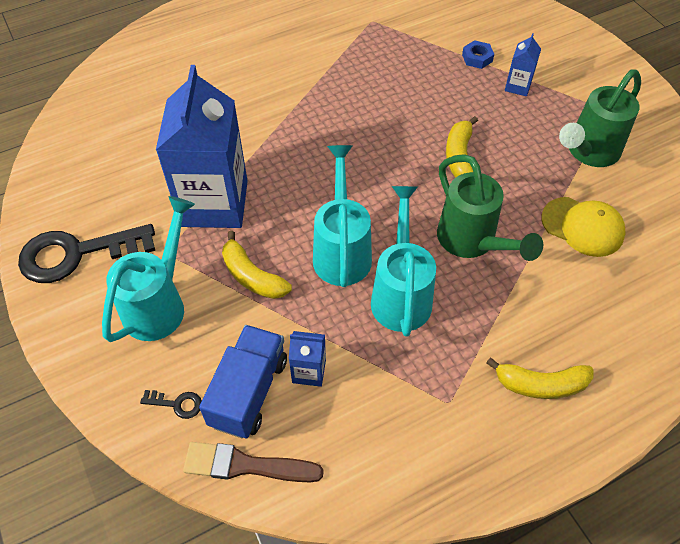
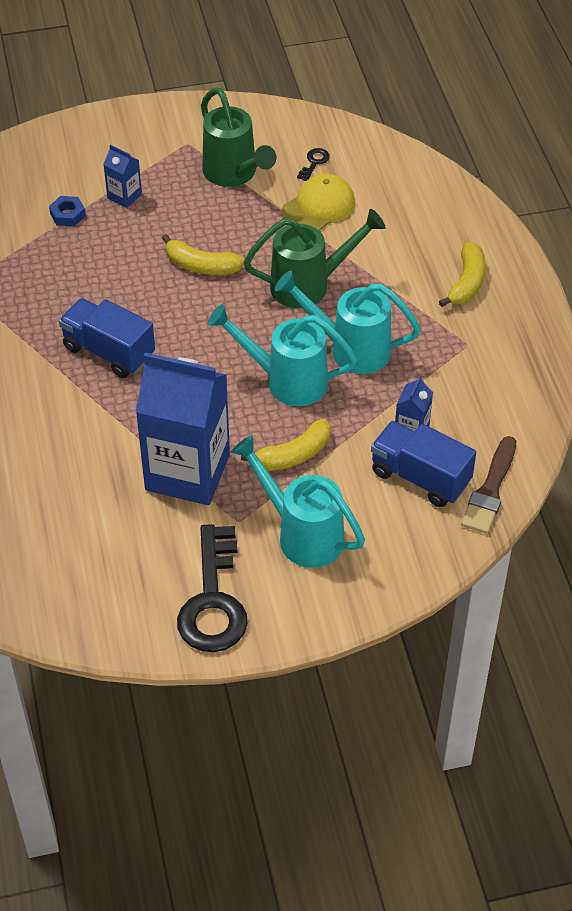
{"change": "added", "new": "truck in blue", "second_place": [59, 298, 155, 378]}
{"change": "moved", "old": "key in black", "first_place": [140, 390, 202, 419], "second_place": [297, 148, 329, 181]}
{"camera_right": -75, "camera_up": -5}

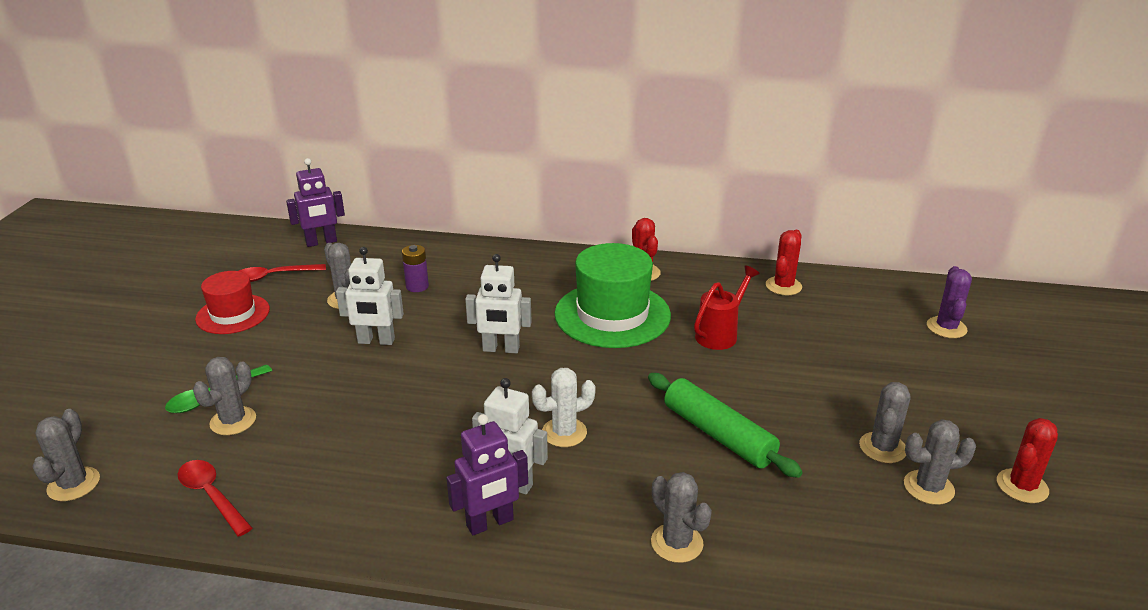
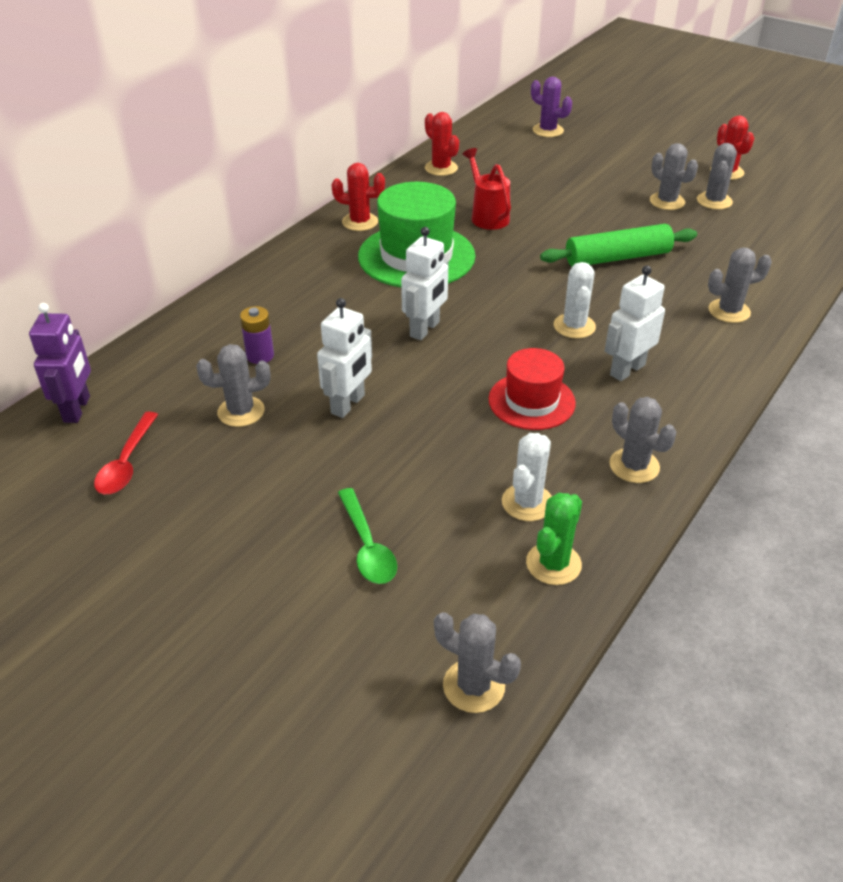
{"change": "moved", "old": "hat in red", "first_place": [195, 271, 270, 334], "second_place": [488, 348, 576, 430]}
{"change": "added", "new": "cactus in white", "second_place": [502, 433, 552, 521]}
{"change": "replaced", "old": "spoon in red", "new": "cactus in green", "first_place": [178, 460, 252, 537], "second_place": [526, 493, 582, 585]}
{"change": "moved", "old": "cactus in grey", "first_place": [193, 357, 256, 435], "second_place": [609, 397, 676, 483]}
{"change": "removed", "old": "robot in purple", "first_place": [446, 414, 528, 535]}
{"camera_right": -65, "camera_up": 10}

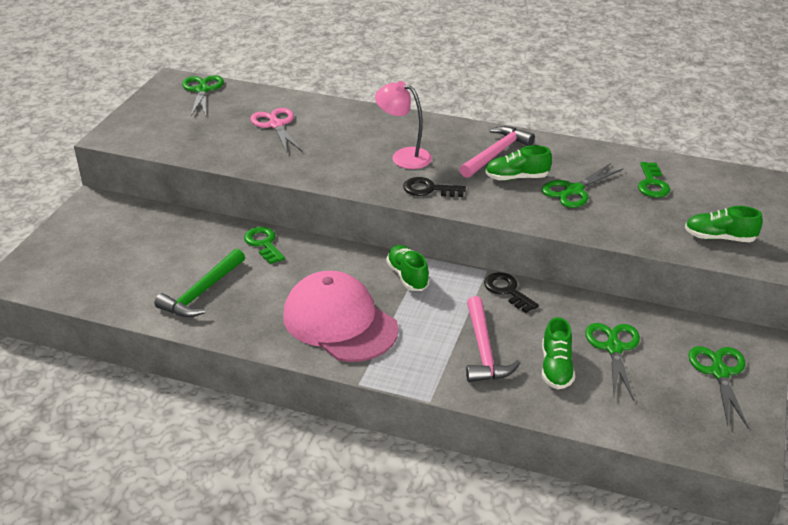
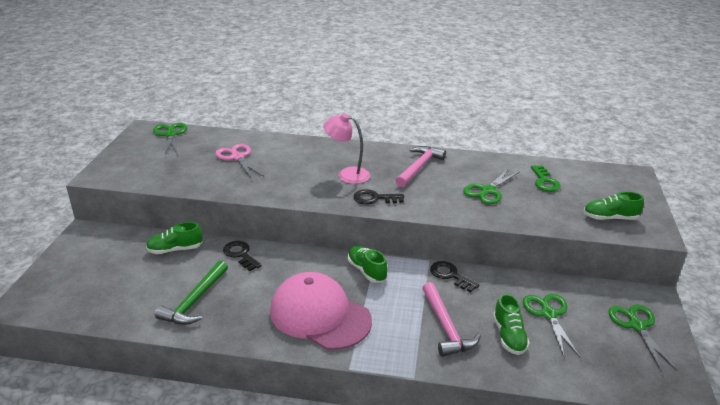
{"change": "moved", "old": "shoe in green", "first_place": [485, 145, 552, 181], "second_place": [146, 222, 203, 254]}
{"change": "recoloured", "old": "key in green", "new": "key in black", "first_place": [244, 227, 285, 264], "second_place": [223, 241, 262, 271]}
{"camera_right": -10, "camera_up": -5}

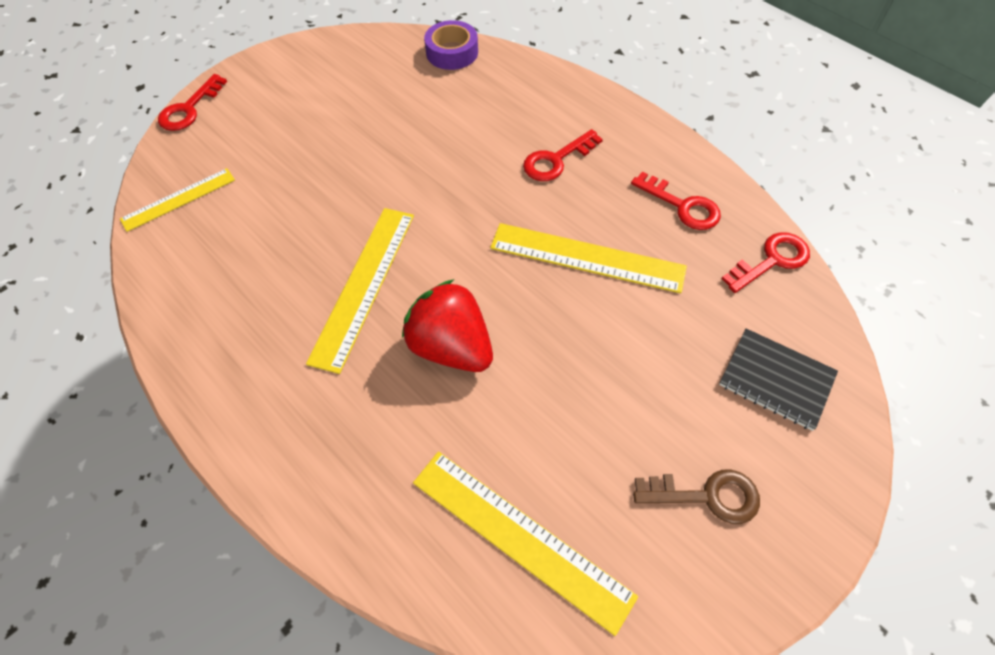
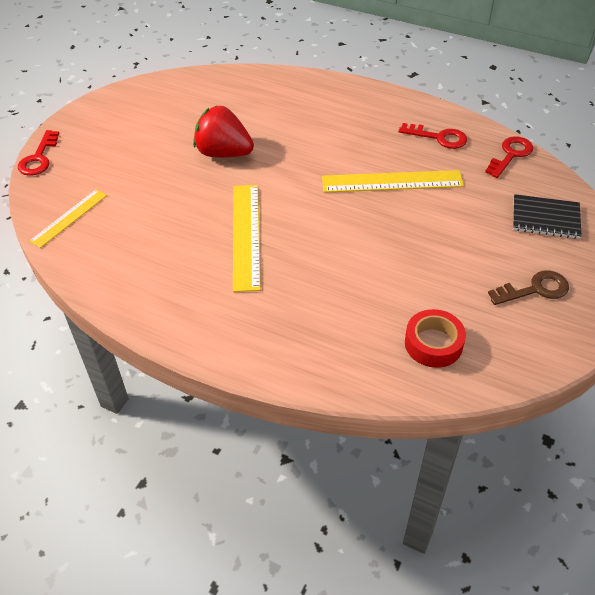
{"change": "moved", "old": "strawberry in red", "first_place": [402, 279, 493, 372], "second_place": [193, 106, 254, 158]}
{"change": "replaced", "old": "ruler in yellow", "new": "tape in red", "first_place": [413, 452, 638, 636], "second_place": [405, 309, 466, 368]}
{"change": "removed", "old": "tape in purple", "first_place": [424, 20, 478, 70]}
{"change": "removed", "old": "key in red", "first_place": [523, 129, 603, 181]}
{"camera_right": -20, "camera_up": -10}

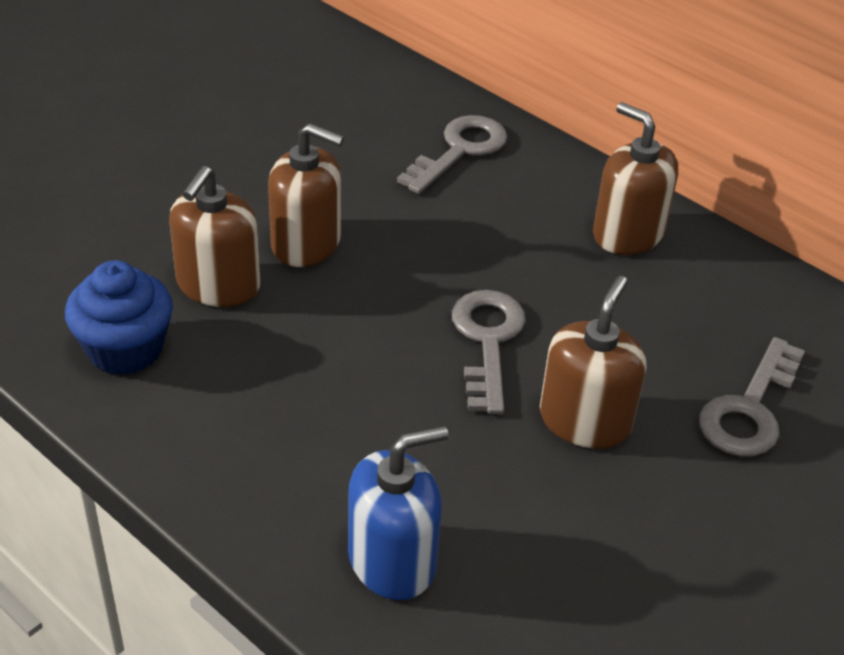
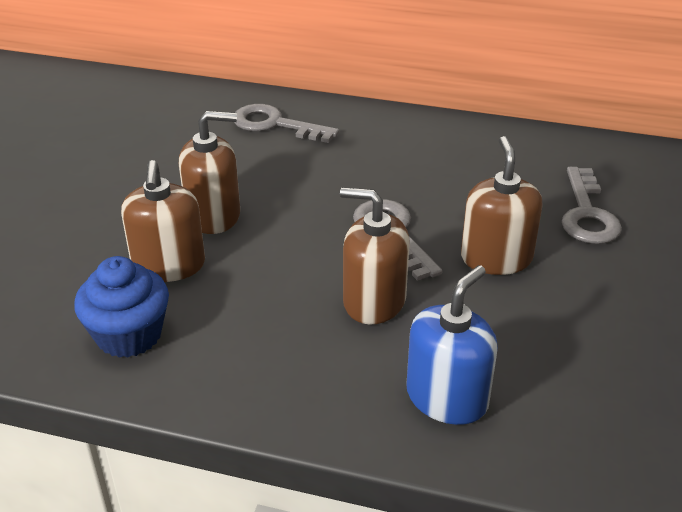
{"change": "turned", "old": "key in grey", "first_place": [397, 115, 508, 194], "second_place": [234, 104, 339, 143], "degrees": -75}
{"change": "moved", "old": "soap dispenser in brown", "first_place": [593, 102, 678, 255], "second_place": [340, 187, 410, 324]}
{"camera_right": -25, "camera_up": -5}

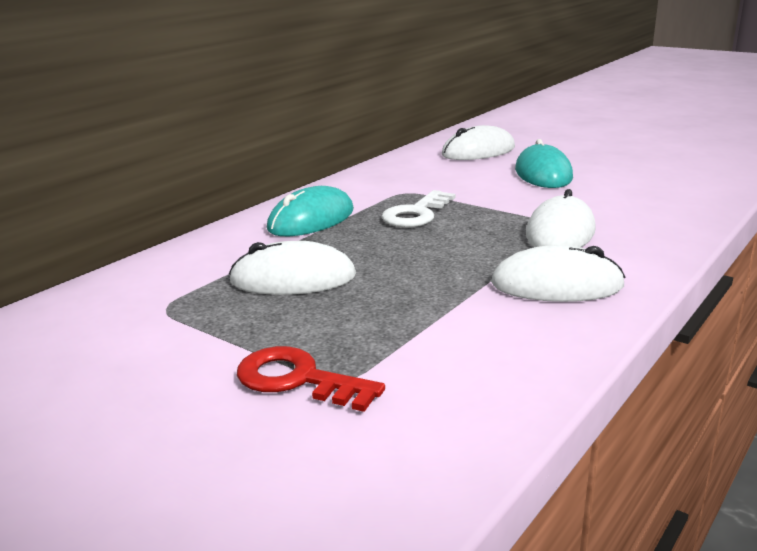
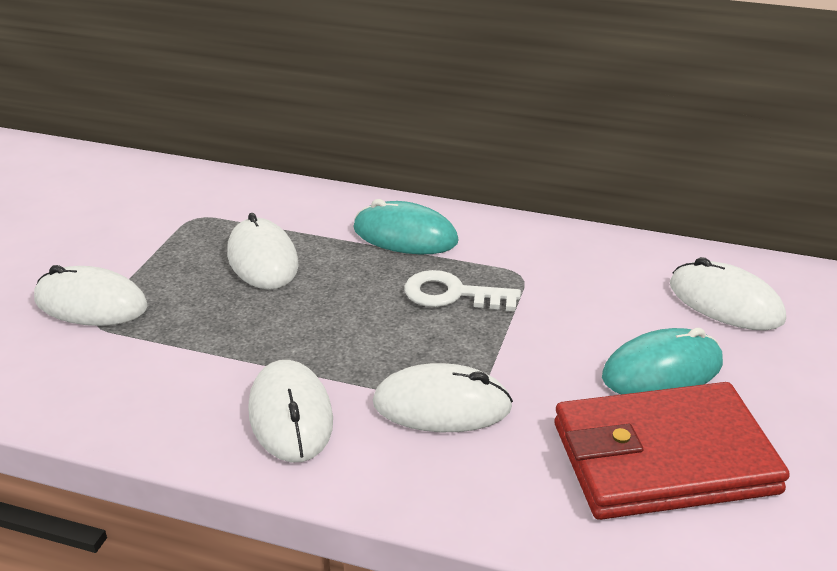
{"change": "replaced", "old": "key in red", "new": "mouse in white", "first_place": [237, 346, 385, 412], "second_place": [34, 265, 148, 326]}
{"change": "added", "new": "wallet in red", "second_place": [554, 382, 790, 520]}
{"camera_right": 70, "camera_up": 10}

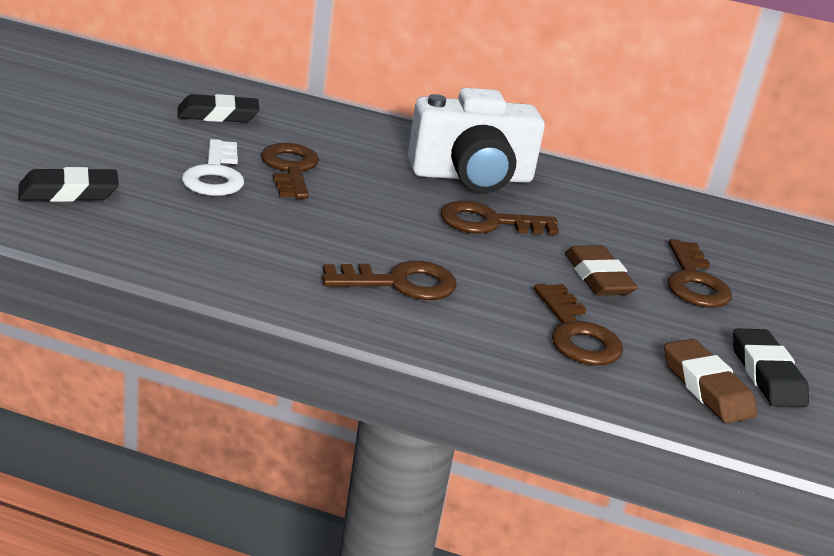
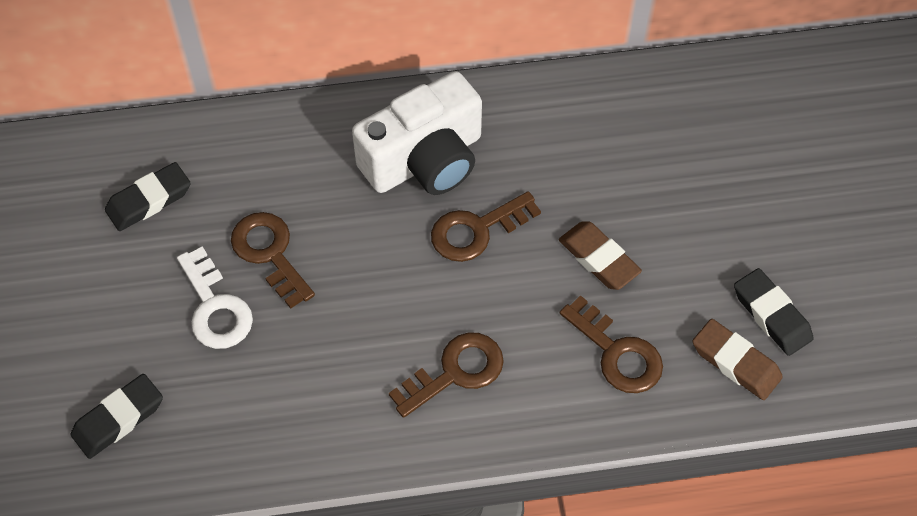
{"change": "removed", "old": "key in brown", "first_place": [668, 239, 732, 307]}
{"camera_right": -20, "camera_up": 30}

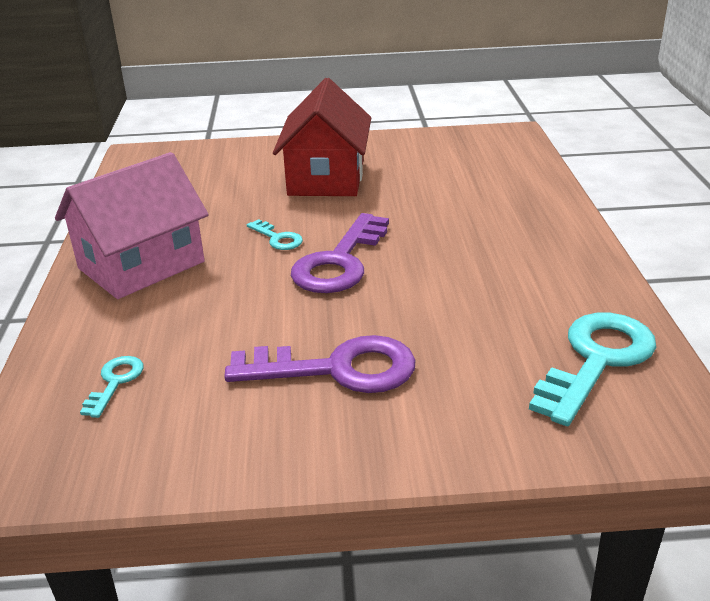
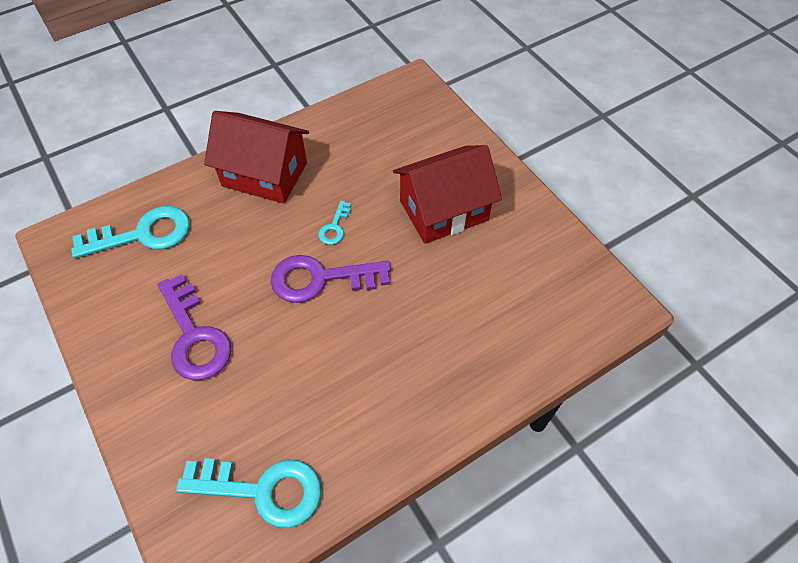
{"change": "resized", "old": "key in turquoise", "first_place": [80, 356, 143, 418], "second_place": [71, 206, 190, 258], "factor": 2.06}
{"change": "recoloured", "old": "house in pink", "new": "house in red", "first_place": [55, 152, 209, 299], "second_place": [204, 111, 309, 204]}
{"camera_right": 60, "camera_up": 25}

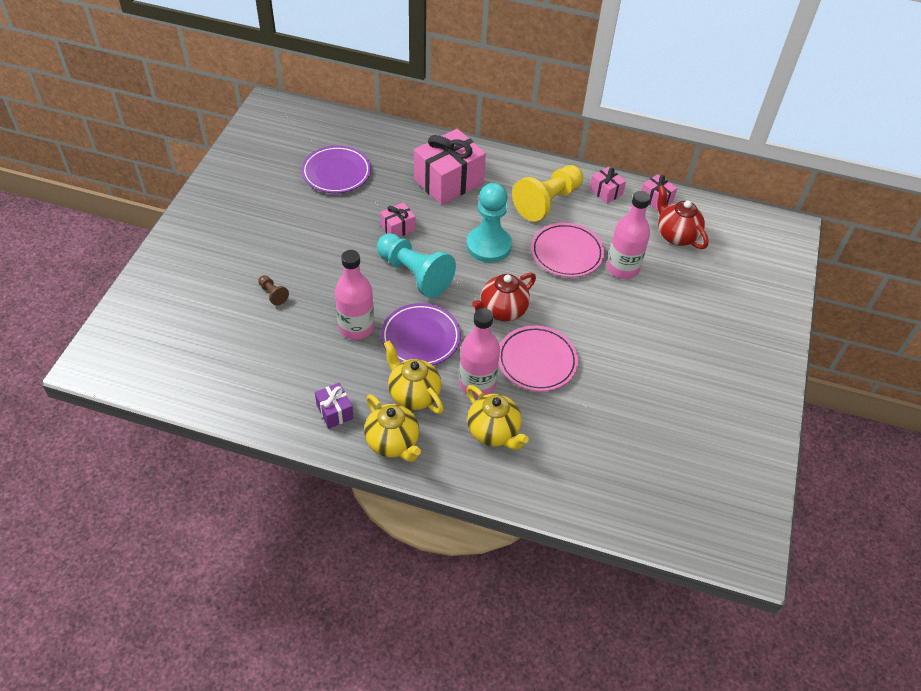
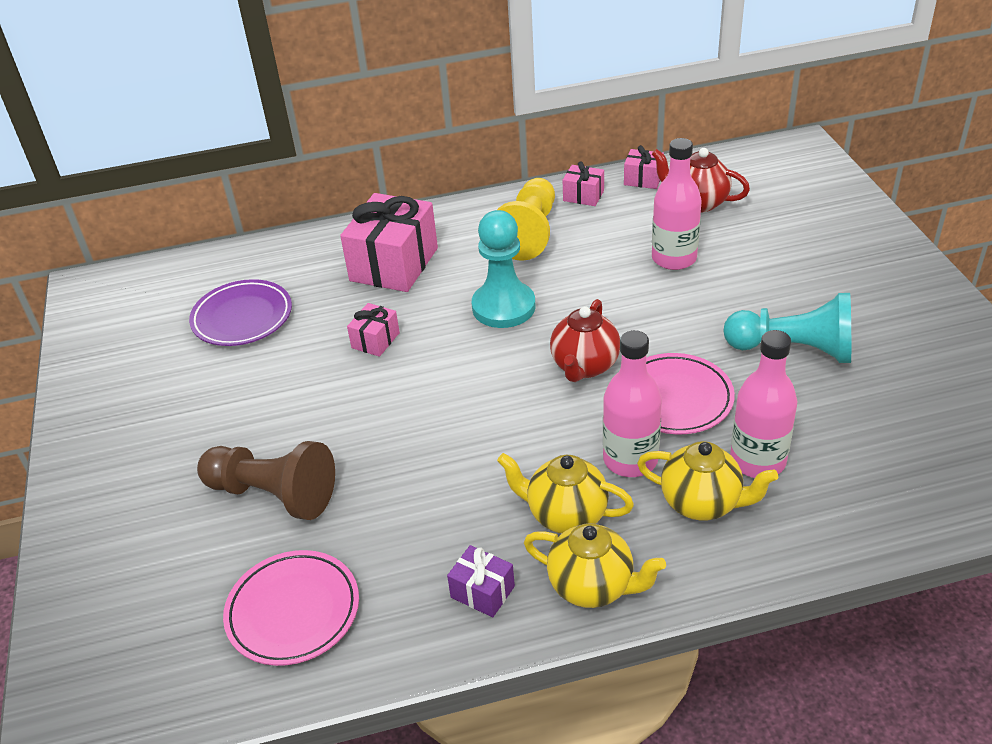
{"change": "resized", "old": "pawn in brown", "first_place": [258, 275, 289, 305], "second_place": [197, 441, 335, 520], "factor": 2.33}
{"change": "moved", "old": "plate in pink", "first_place": [531, 223, 604, 277], "second_place": [223, 550, 359, 666]}
{"change": "moved", "old": "pawn in turquoise", "first_place": [377, 233, 456, 298], "second_place": [723, 293, 851, 363]}
{"change": "moved", "old": "bottle in pink", "first_place": [335, 250, 374, 340], "second_place": [730, 330, 797, 478]}
{"change": "removed", "old": "plate in purple", "first_place": [381, 303, 461, 365]}
{"camera_right": -25, "camera_up": -10}

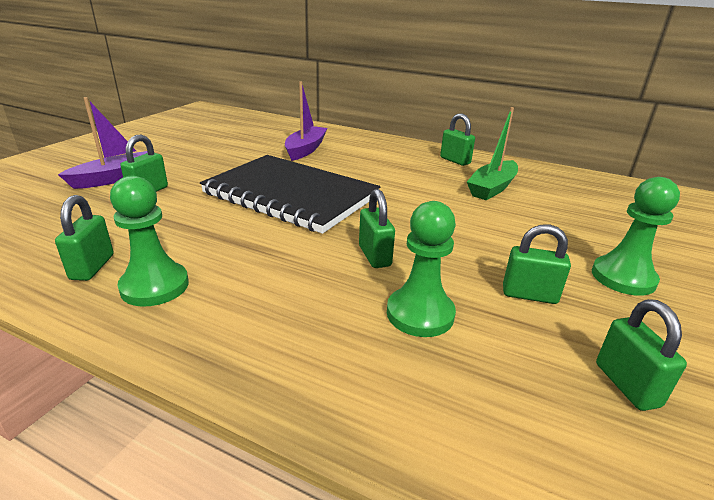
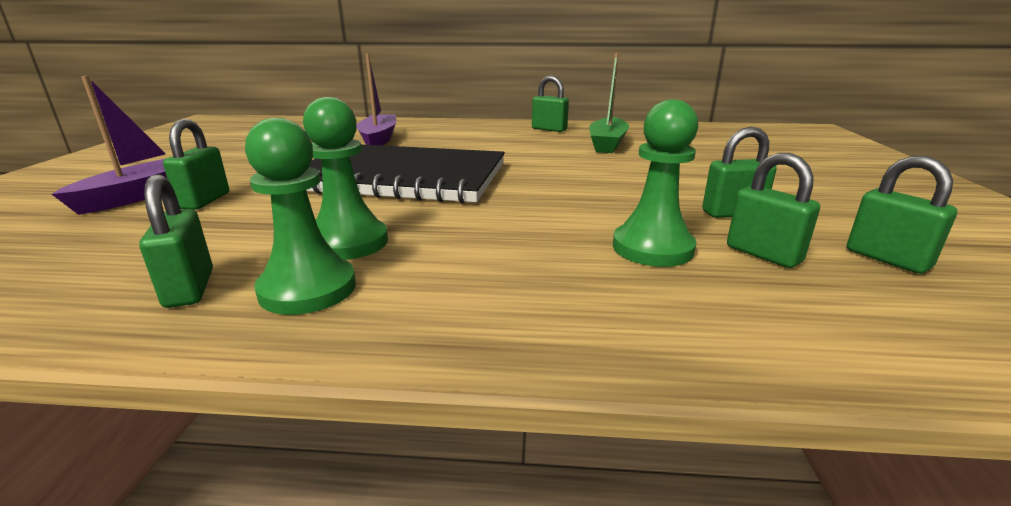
{"change": "moved", "old": "pawn in green", "first_place": [592, 177, 680, 296], "second_place": [303, 97, 388, 260]}
{"change": "moved", "old": "padlock in green", "first_place": [359, 189, 395, 268], "second_place": [727, 153, 820, 268]}
{"camera_right": -20, "camera_up": -5}

